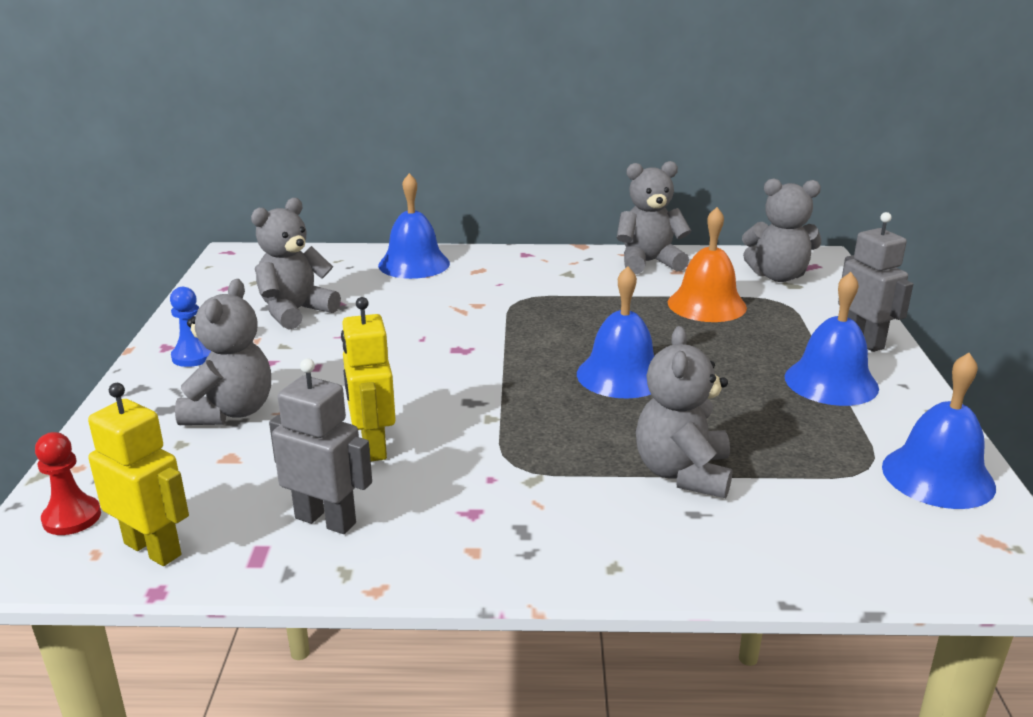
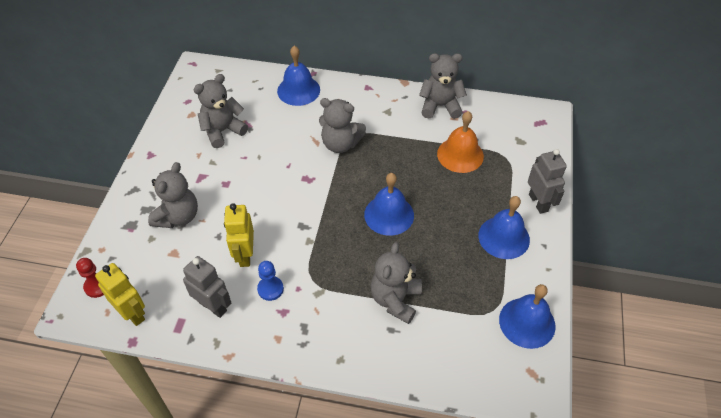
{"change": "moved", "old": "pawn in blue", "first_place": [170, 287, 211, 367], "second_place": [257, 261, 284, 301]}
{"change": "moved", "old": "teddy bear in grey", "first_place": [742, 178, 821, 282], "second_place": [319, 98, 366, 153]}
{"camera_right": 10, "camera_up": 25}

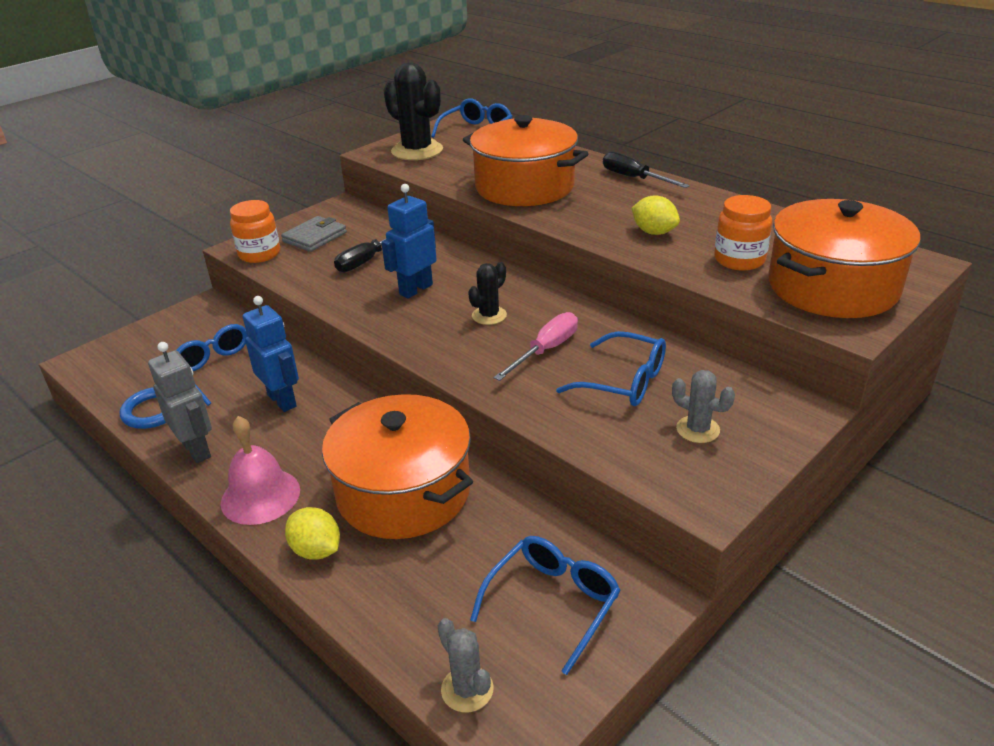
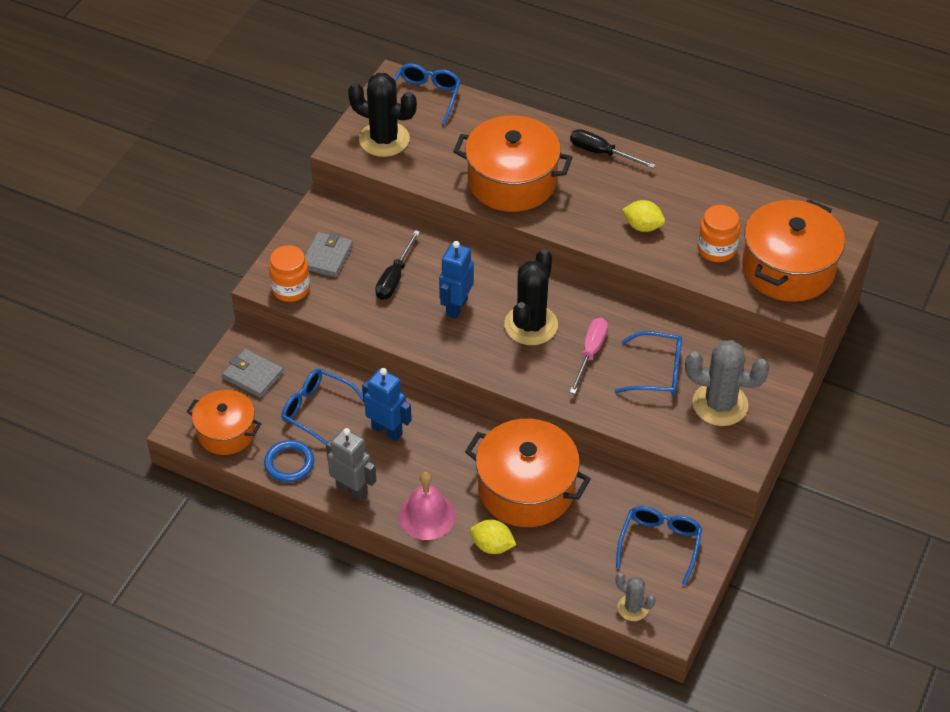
{"change": "added", "new": "pot in orange", "second_place": [186, 390, 261, 455]}
{"change": "added", "new": "wallet in grey", "second_place": [222, 348, 284, 398]}
{"change": "resized", "old": "cactus in black", "first_place": [468, 262, 507, 325], "second_place": [504, 249, 558, 345], "factor": 1.89}
{"change": "resized", "old": "cactus in grey", "first_place": [672, 370, 735, 443], "second_place": [685, 340, 770, 426], "factor": 1.89}
{"camera_right": -20, "camera_up": 15}

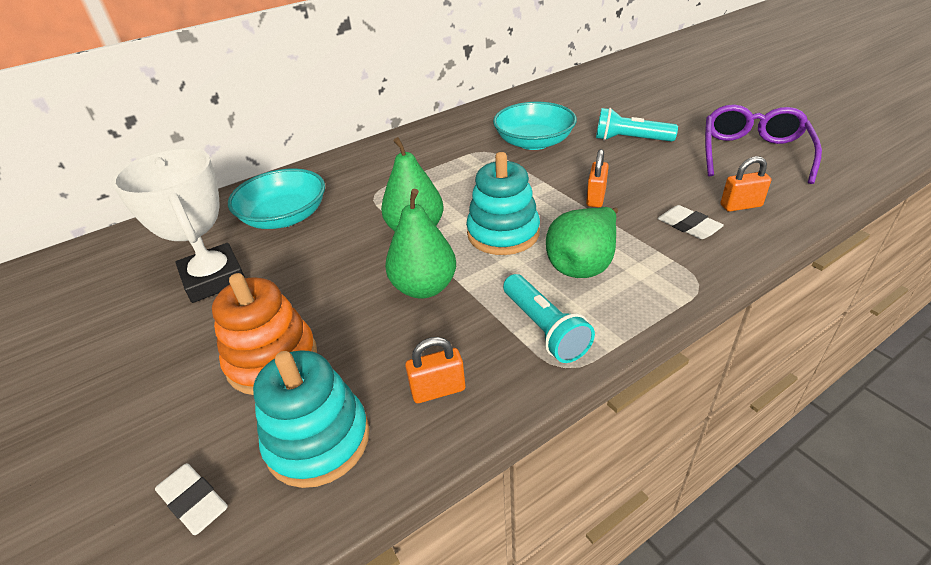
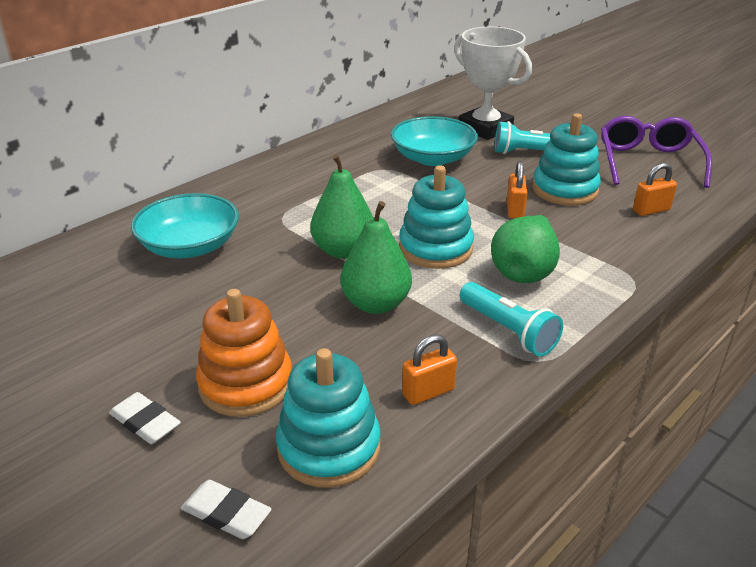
{"change": "moved", "old": "eraser in white", "first_place": [657, 205, 724, 239], "second_place": [109, 392, 181, 444]}
{"change": "moved", "old": "trophy in white", "first_place": [112, 148, 245, 303], "second_place": [454, 27, 532, 140]}
{"change": "added", "new": "stacking toy in turquoise", "second_place": [532, 113, 601, 205]}
{"camera_right": -15, "camera_up": -5}

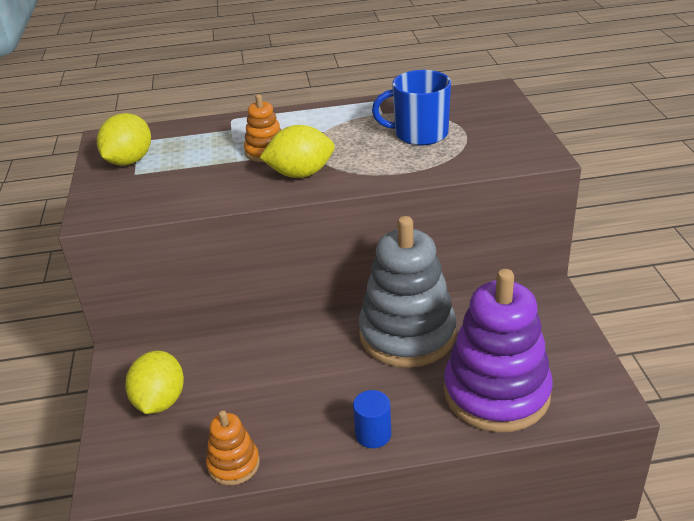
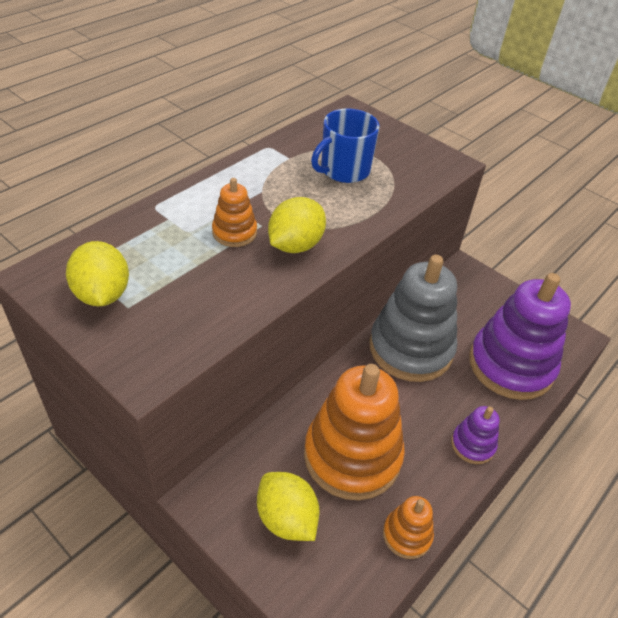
{"change": "added", "new": "stacking toy in orange", "second_place": [304, 364, 405, 500]}
{"change": "replaced", "old": "cylinder in blue", "new": "stacking toy in purple", "first_place": [353, 390, 391, 448], "second_place": [451, 406, 500, 464]}
{"camera_right": -45, "camera_up": 10}

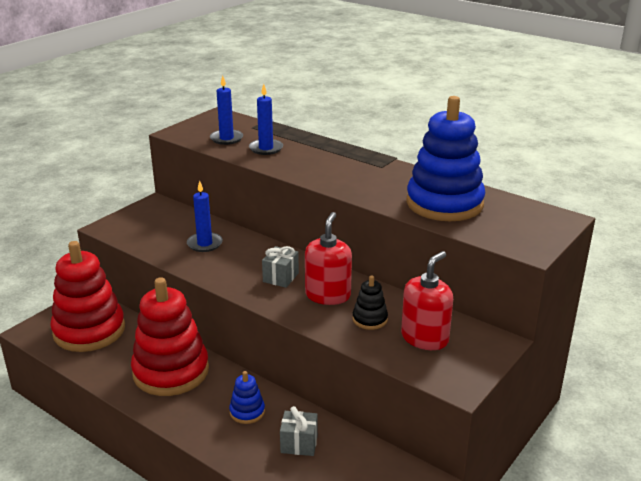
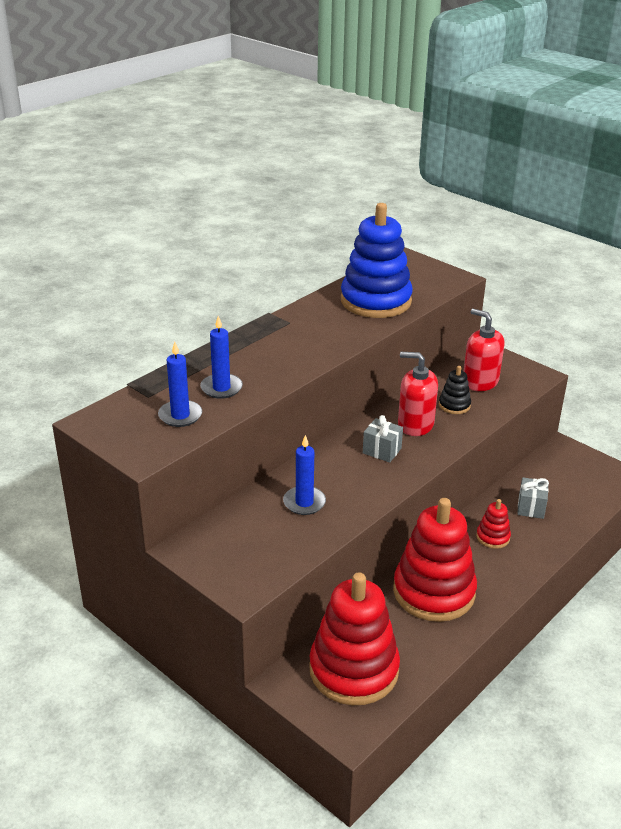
{"change": "recoloured", "old": "stacking toy in blue", "new": "stacking toy in red", "first_place": [229, 371, 265, 424], "second_place": [476, 499, 511, 549]}
{"camera_right": -85, "camera_up": 5}

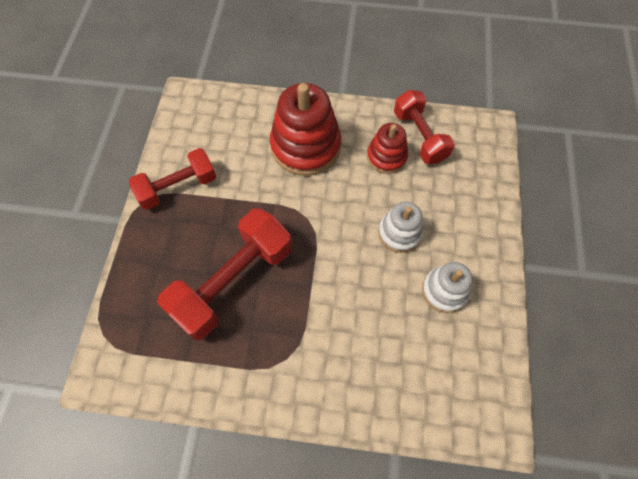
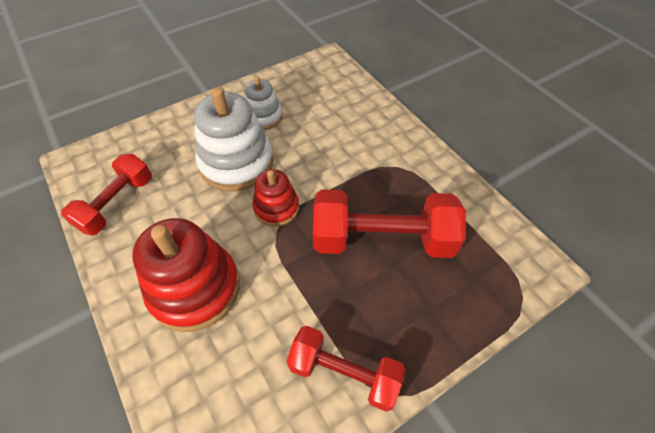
{"change": "resized", "old": "stacking toy in white", "first_place": [378, 202, 423, 253], "second_place": [194, 87, 273, 192], "factor": 1.76}
{"change": "moved", "old": "stacking toy in red", "first_place": [367, 123, 408, 174], "second_place": [253, 169, 299, 227]}
{"camera_right": -130, "camera_up": -10}

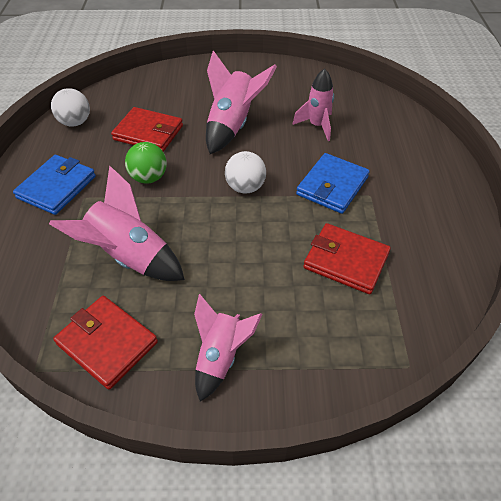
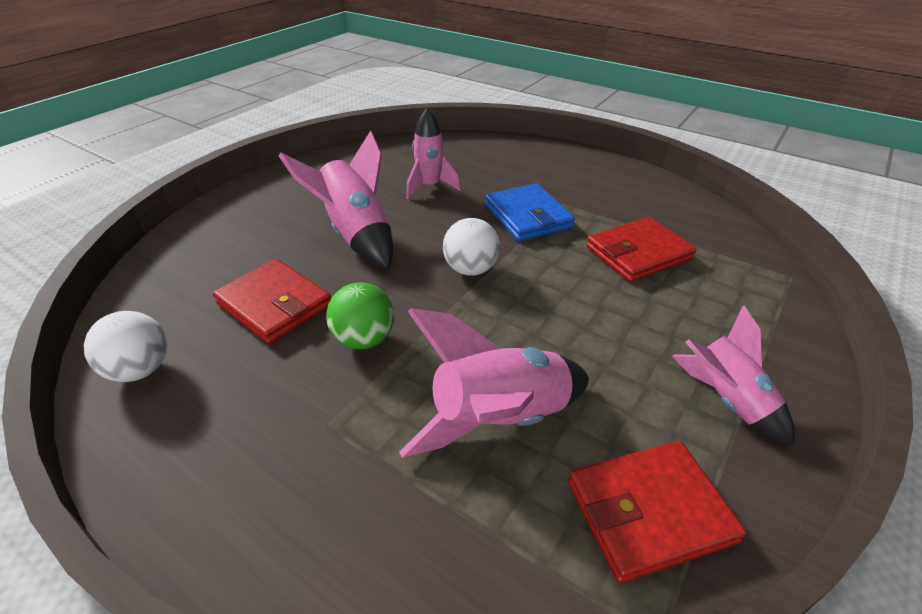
{"change": "turned", "old": "wallet in red", "first_place": [111, 107, 183, 152], "second_place": [213, 259, 331, 344], "degrees": 75}
{"change": "removed", "old": "wallet in blue", "first_place": [13, 155, 96, 215]}
{"camera_right": -55, "camera_up": -10}

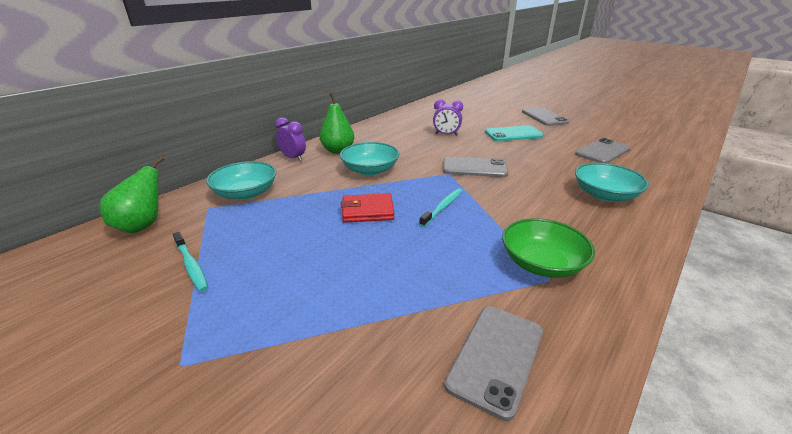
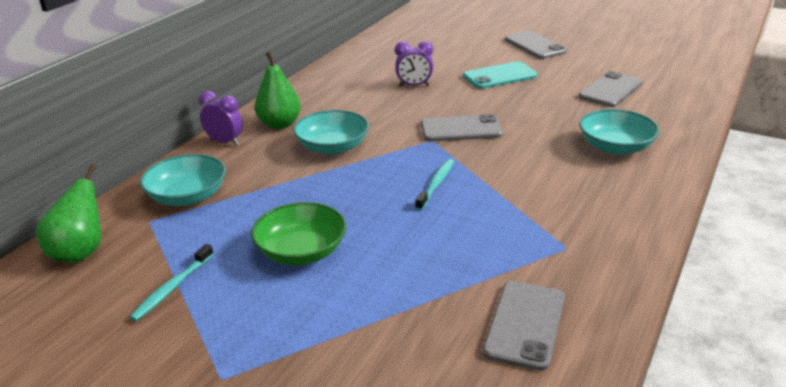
{"change": "turned", "old": "toothbrush in turquoise", "first_place": [173, 232, 208, 292], "second_place": [129, 244, 214, 321], "degrees": 75}
{"change": "moved", "old": "bowl in green", "first_place": [502, 218, 595, 278], "second_place": [251, 202, 347, 265]}
{"change": "removed", "old": "wallet in red", "first_place": [341, 193, 395, 223]}
{"camera_right": -10, "camera_up": 0}

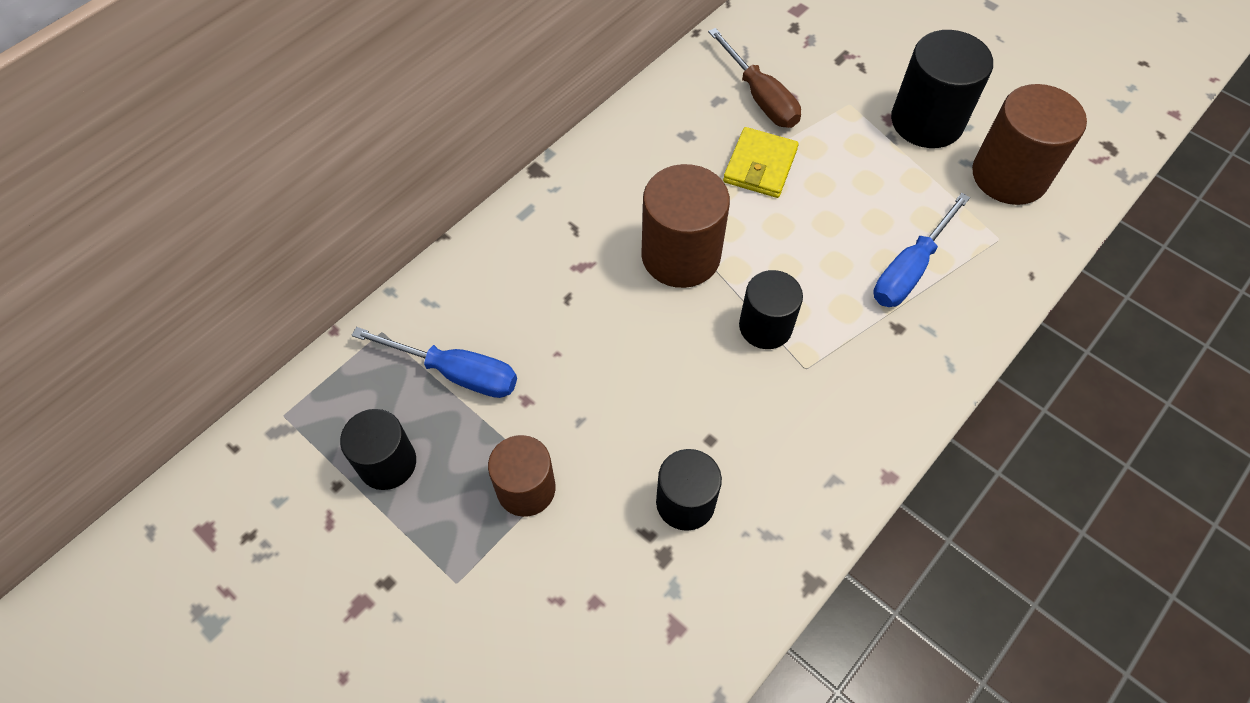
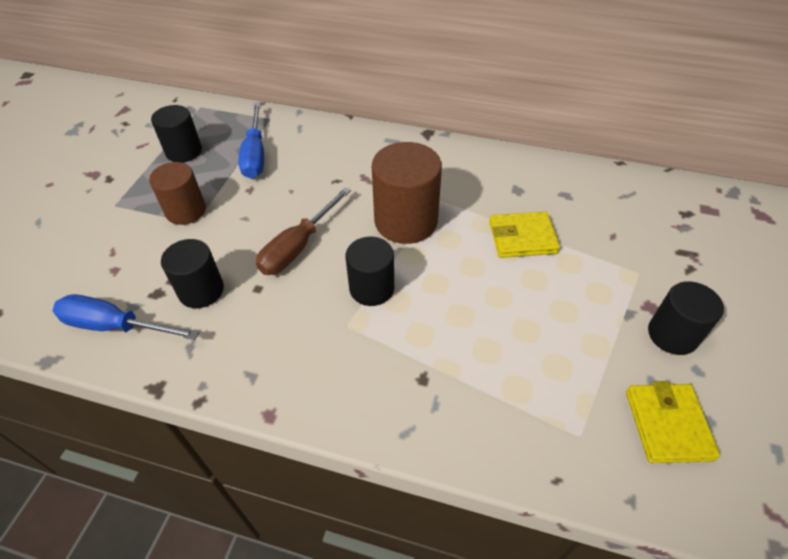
{"change": "moved", "old": "screwdriver in blue", "first_place": [873, 193, 970, 307], "second_place": [53, 294, 199, 340]}
{"change": "moved", "old": "screwdriver in brown", "first_place": [708, 28, 801, 128], "second_place": [256, 187, 351, 275]}
{"change": "replaced", "old": "cylinder in brown", "new": "wallet in yellow", "first_place": [972, 84, 1087, 205], "second_place": [626, 381, 720, 463]}
{"change": "resized", "old": "cylinder in black", "first_place": [891, 30, 993, 148], "second_place": [648, 281, 724, 355], "factor": 0.64}
{"camera_right": 65, "camera_up": -10}

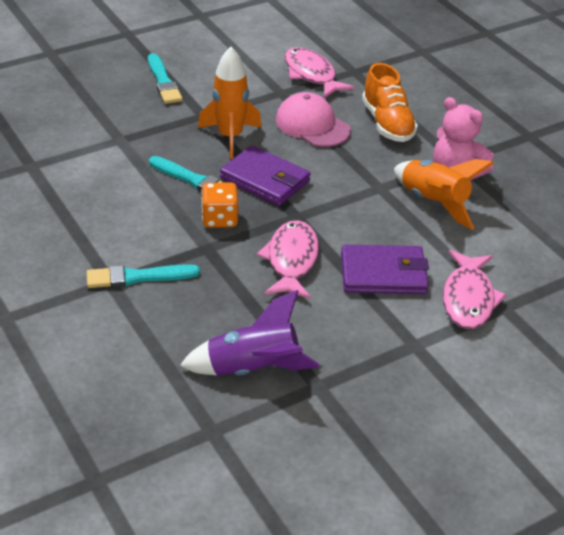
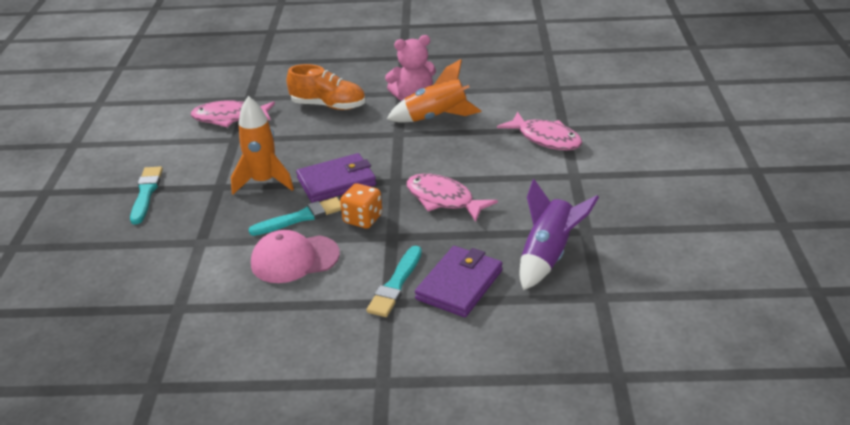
{"change": "turned", "old": "brush in turquoise", "first_place": [148, 53, 183, 104], "second_place": [130, 166, 163, 225], "degrees": -105}
{"change": "moved", "old": "cap in pink", "first_place": [276, 92, 351, 147], "second_place": [251, 230, 340, 283]}
{"change": "moved", "old": "wallet in purple", "first_place": [341, 245, 429, 294], "second_place": [415, 246, 503, 317]}
{"camera_right": -55, "camera_up": -5}

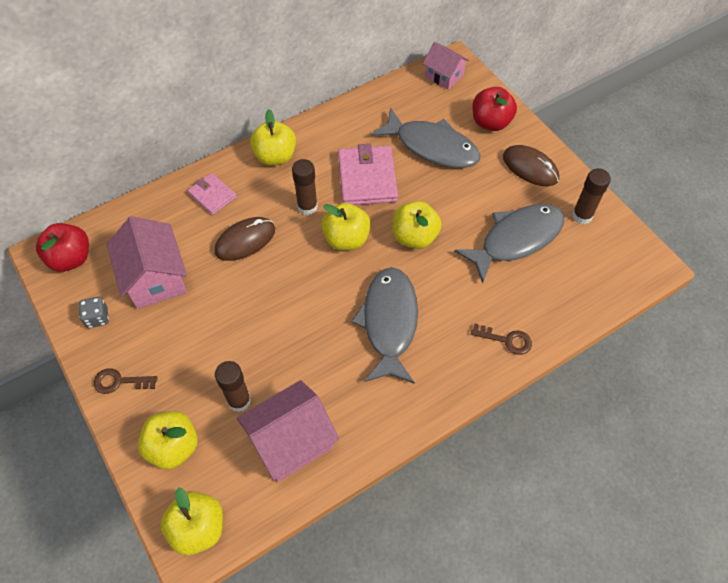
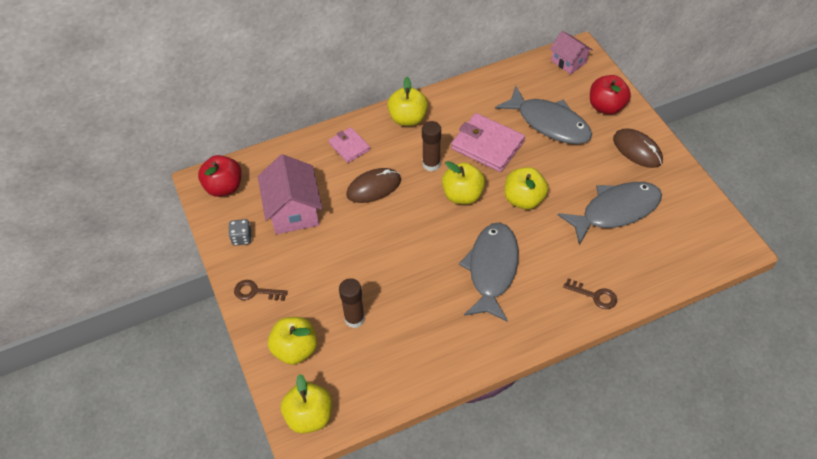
{"change": "turned", "old": "wallet in pink", "first_place": [338, 144, 398, 205], "second_place": [451, 113, 525, 172], "degrees": -60}
{"change": "removed", "old": "house in pink", "first_place": [237, 380, 339, 482]}
{"change": "removed", "old": "glue stick in brown", "first_place": [572, 168, 611, 224]}
{"camera_right": 10, "camera_up": -5}

